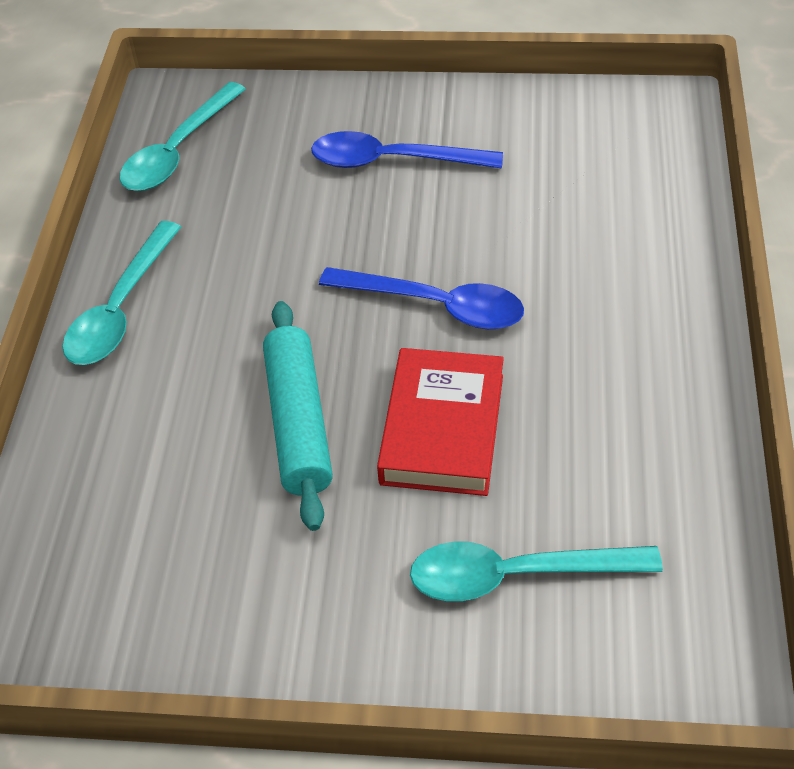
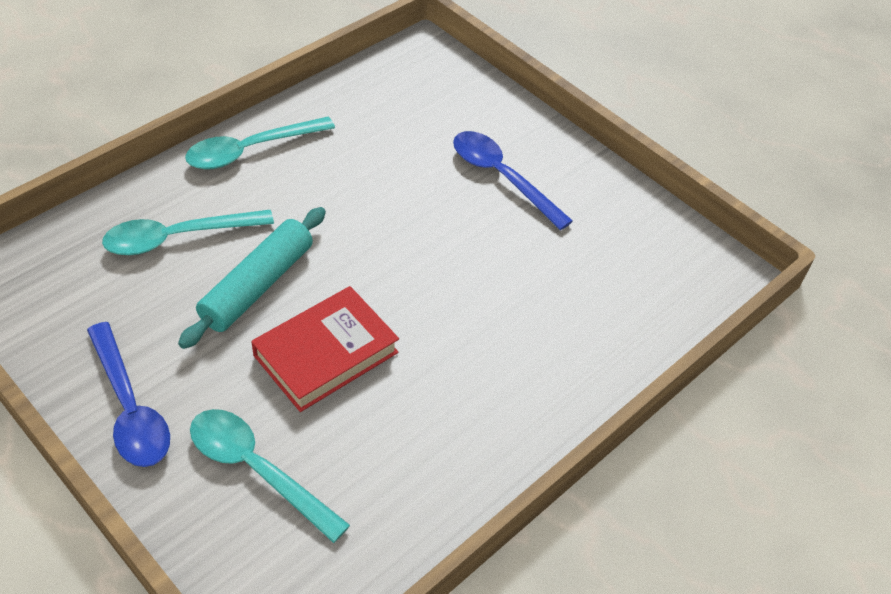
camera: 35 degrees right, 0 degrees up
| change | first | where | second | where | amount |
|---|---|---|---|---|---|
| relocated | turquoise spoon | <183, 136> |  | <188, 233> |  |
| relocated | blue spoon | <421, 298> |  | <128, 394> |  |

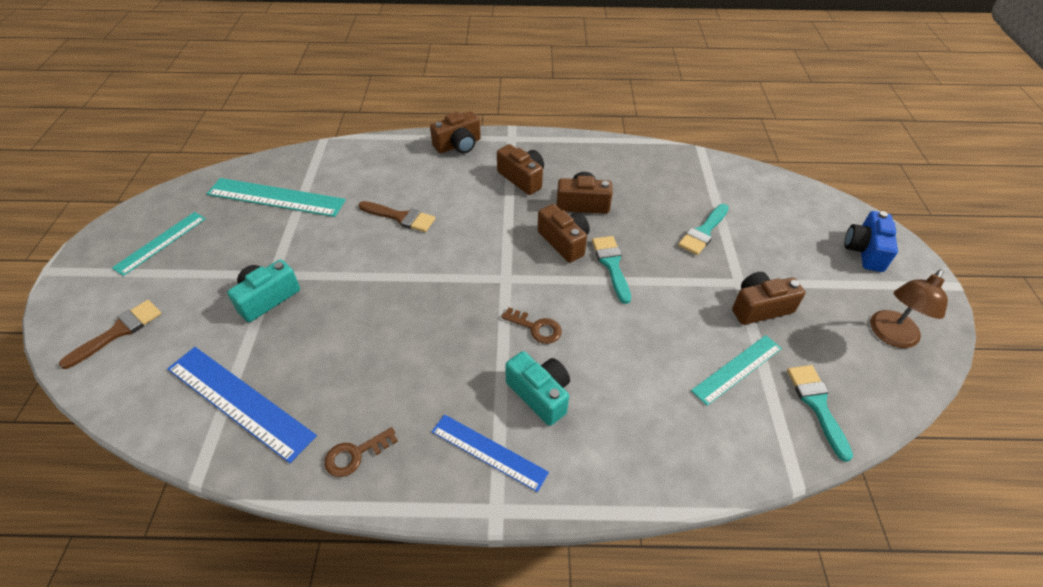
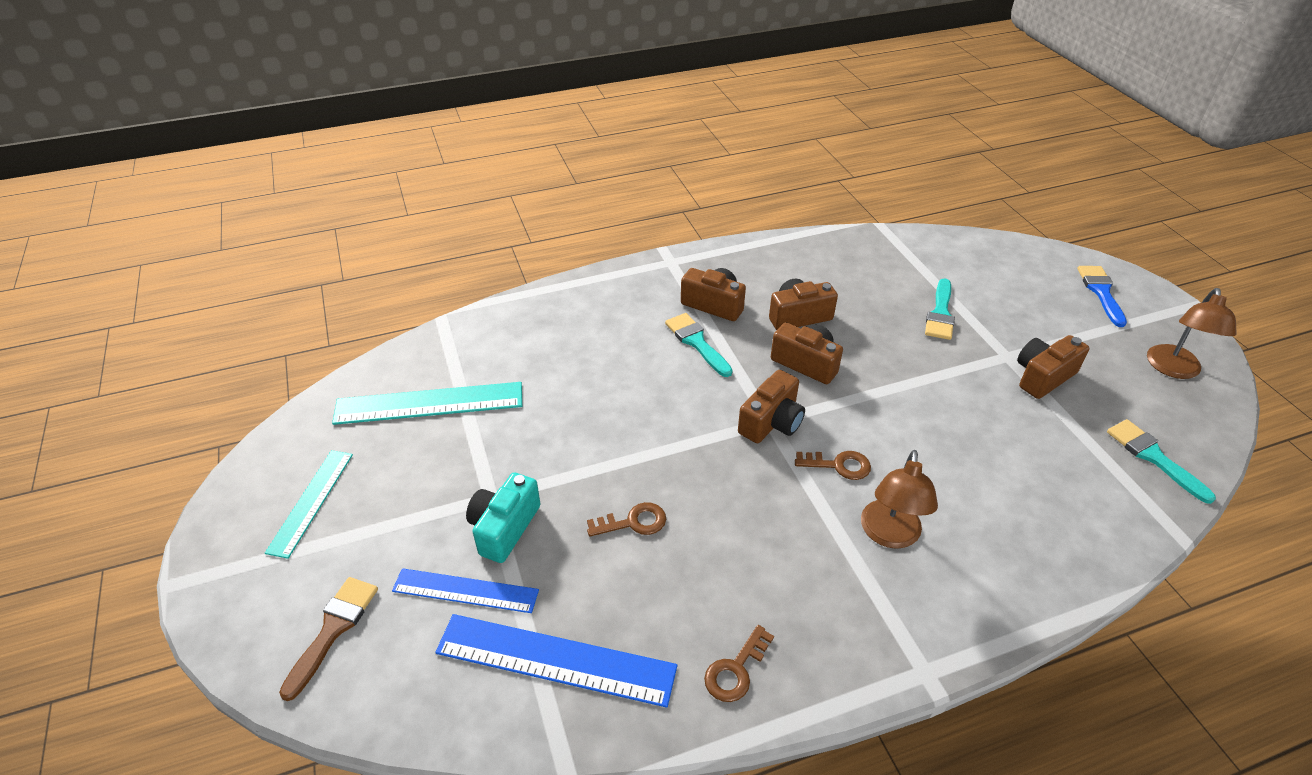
camera: 20 degrees left, 5 degrees down
| change | first | where | second | where | amount |
|---|---|---|---|---|---|
| missing | brown paint brush | <396, 216> |  |  |  |
| relocated | brown compact camera | <455, 132> |  | <771, 406> |  |
| relocated | blue straightedge | <490, 453> |  | <465, 590> |  |
| exchanged | turquoise compact camera | <537, 388> | brown reading lamp | <899, 499> |  |
| relocated | turquoise paint brush | <611, 270> |  | <699, 345> |  |
| missing | turquoise straightedge | <736, 370> |  |  |  |
| exchanged | blue compact camera | <871, 241> | blue paint brush | <1102, 296> |  |
| appeared |  |  | brown latchkey | <626, 519> |  |

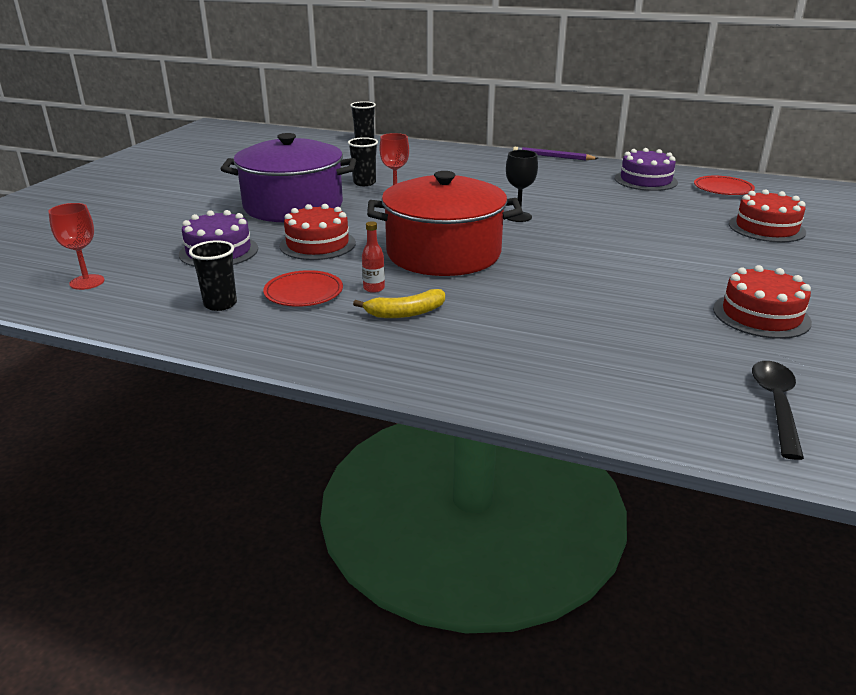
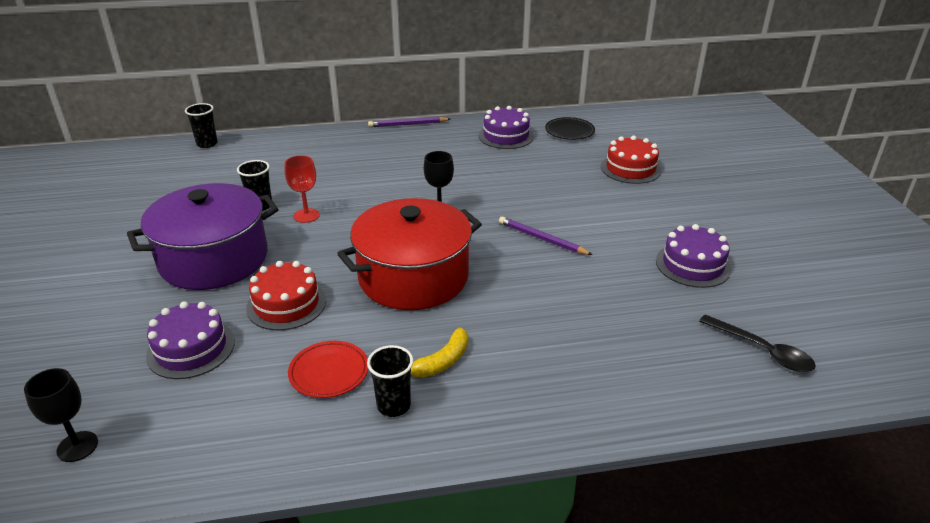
camera: 30 degrees left, 5 degrees up
| change | first | where | second | where | amount |
|---|---|---|---|---|---|
| colour | scarlet wine glass | <76, 246> | black wine glass | <61, 415> |  |
| relocated | black tumbler | <213, 275> |  | <390, 381> |  |
| missing | scarlet bottle | <373, 257> |  |  |  |
| colour | scarlet dinner plate | <724, 185> | black dinner plate | <570, 128> |  |
| colour | scarlet cake | <762, 302> | royal purple cake | <693, 256> |  |
| spun | black spoon | <778, 410> |  | <757, 343> | 150 degrees clockwise |
| appeared |  |  | royal purple lead pencil | <546, 235> |  |

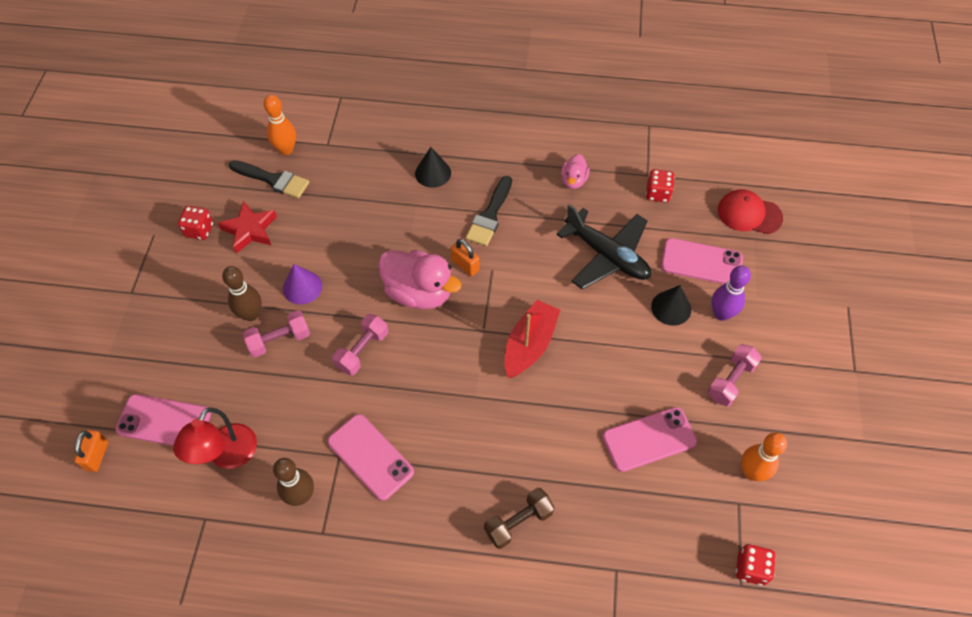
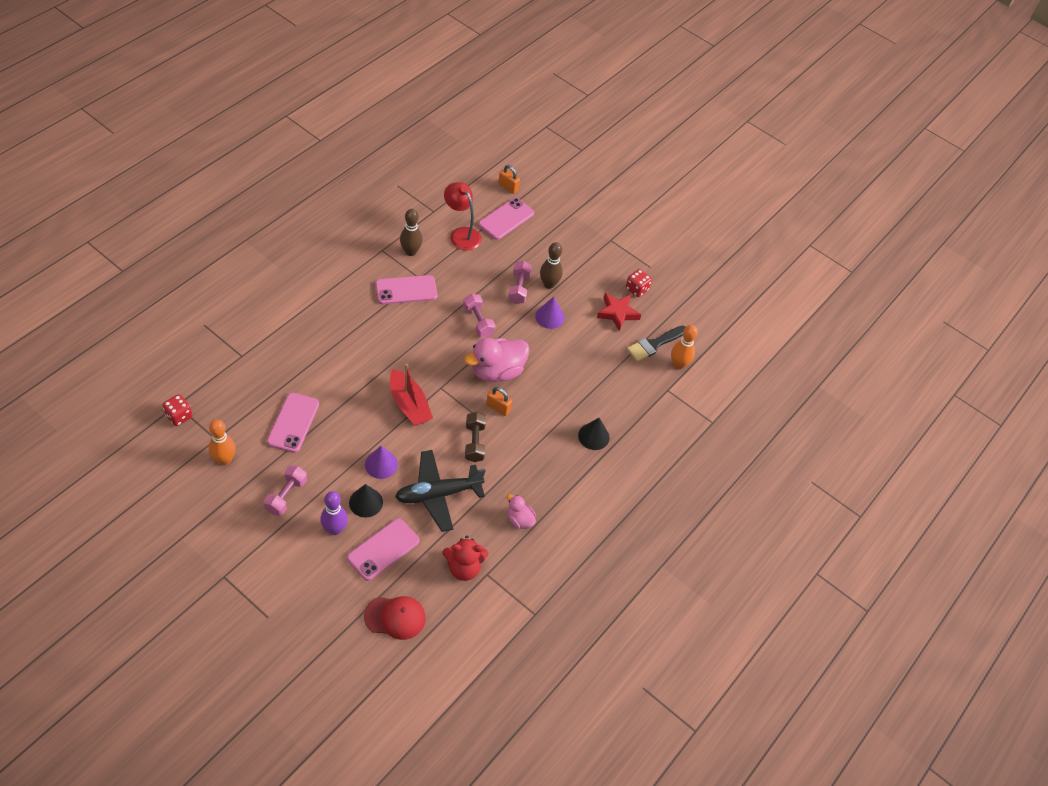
camera: 115 degrees right, 5 degrees down
| change | first | where | second | where | amount |
|---|---|---|---|---|---|
| spun | orange-coloured lock | <465, 257> |  | <499, 401> | 45 degrees clockwise |
| missing | black paint brush | <489, 211> |  |  |  |
| relocated | brown dumbbell | <519, 518> |  | <475, 437> |  |
| exchanged | scarlet die | <660, 185> | scarlet teddy bear | <465, 558> |  |
| spun | pink dumbbell | <735, 375> |  | <285, 490> | 45 degrees clockwise |
| spun | scarlet peaked cap | <750, 211> |  | <395, 618> | 45 degrees clockwise |
| appeared |  |  | royal purple cone | <381, 462> |  |

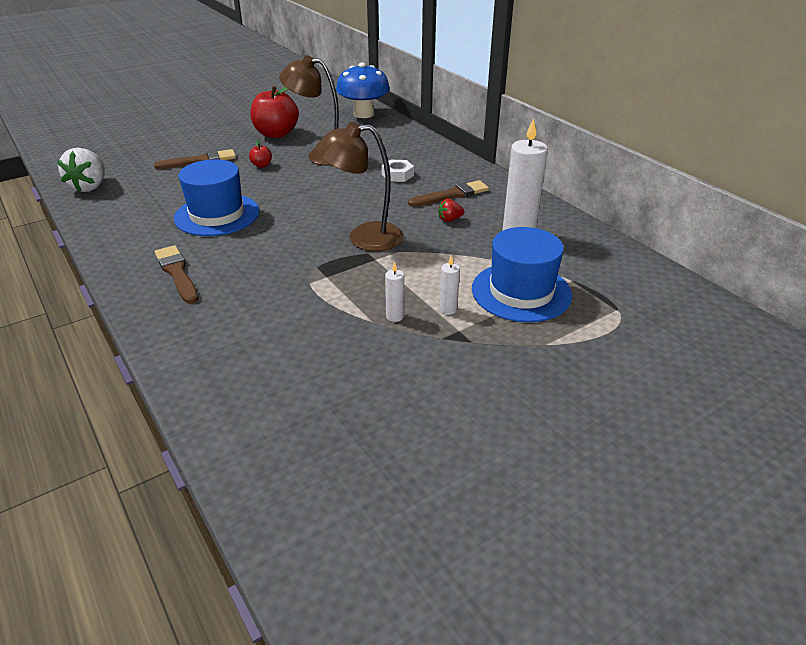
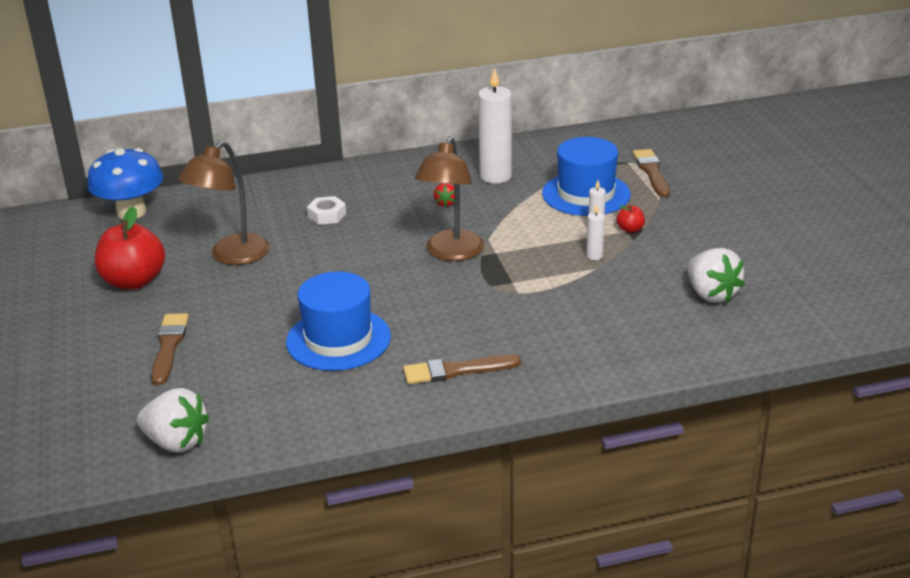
camera: 70 degrees left, 5 degrees down
| change | first | where | second | where | amount |
|---|---|---|---|---|---|
| relocated | scarlet apple | <260, 154> |  | <631, 219> |  |
| relocated | brown paint brush | <448, 193> |  | <651, 173> |  |
| appeared |  |  | pure white strawberry | <716, 275> |  |

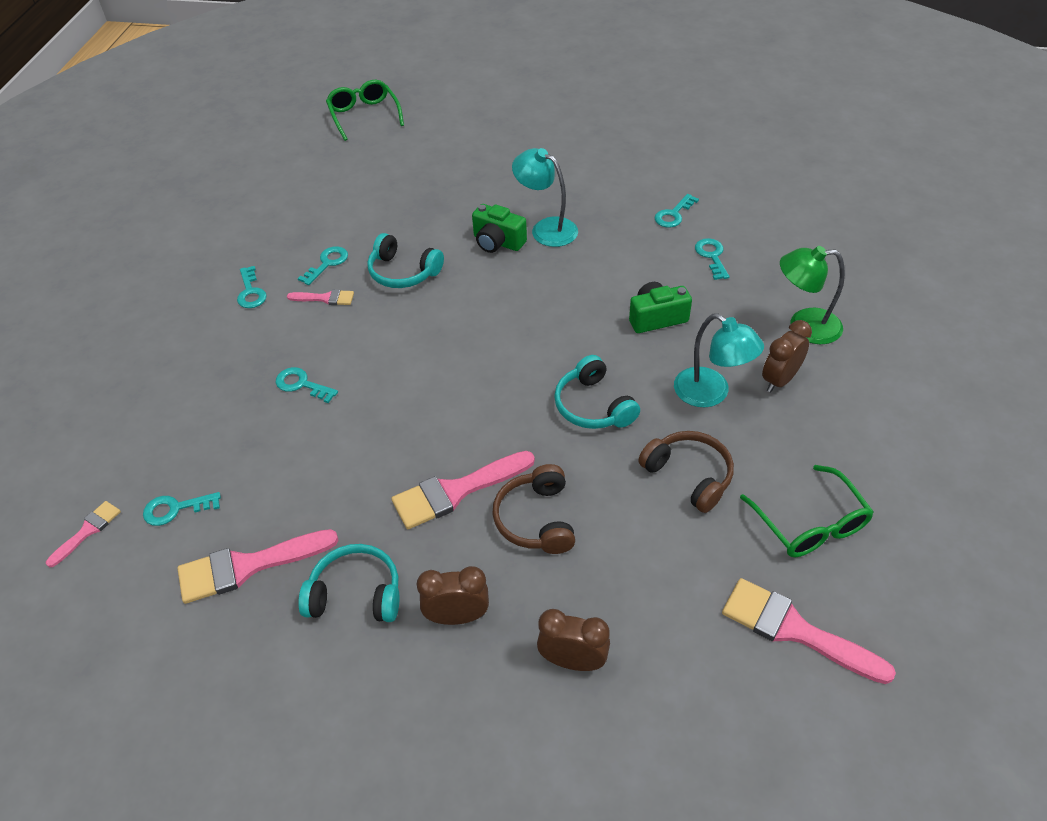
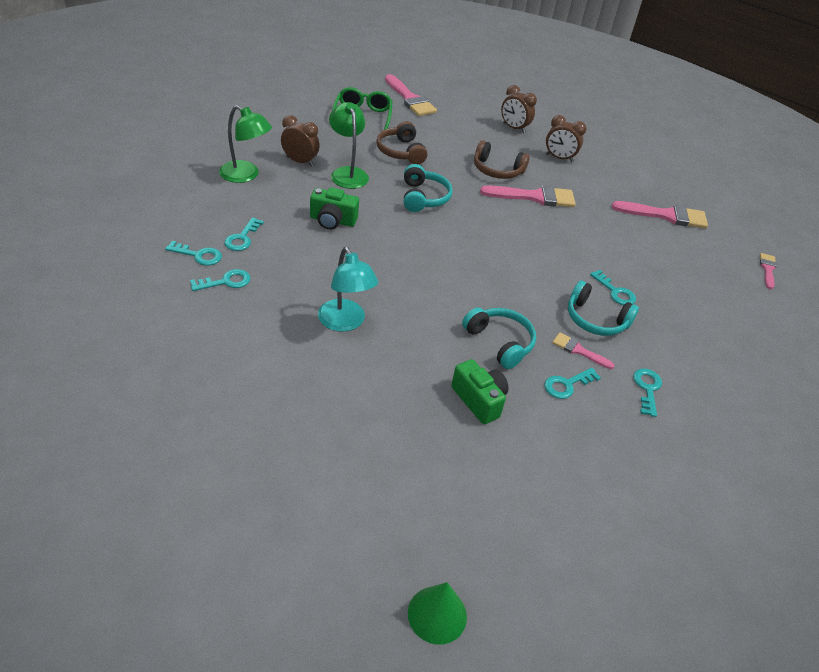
camera: 160 degrees left, 5 degrees down
| change | first | where | second | where | amount |
|---|---|---|---|---|---|
| spun | pink paint brush | <83, 534> |  | <768, 271> | 135 degrees clockwise |
| relocated | turquoise latchkey | <182, 509> |  | <193, 253> |  |
| relocated | turquoise headset | <348, 583> |  | <603, 308> |  |
| exchanged | leaf-green spectacles | <365, 110> | leaf-green cone | <437, 613> |  |
| relocated | leaf-green compact camera | <499, 228> |  | <480, 391> |  |
| spun | brown headset | <533, 509> |  | <502, 159> | 90 degrees clockwise |
| colour | turquoise reading lamp | <719, 360> | leaf-green reading lamp | <349, 145> |  |
| spun | brown clock | <787, 356> |  | <300, 141> | 135 degrees counterclockwise |

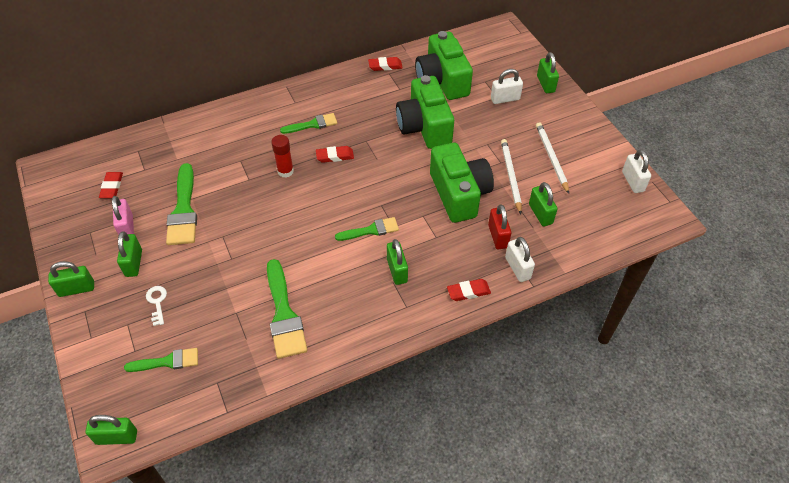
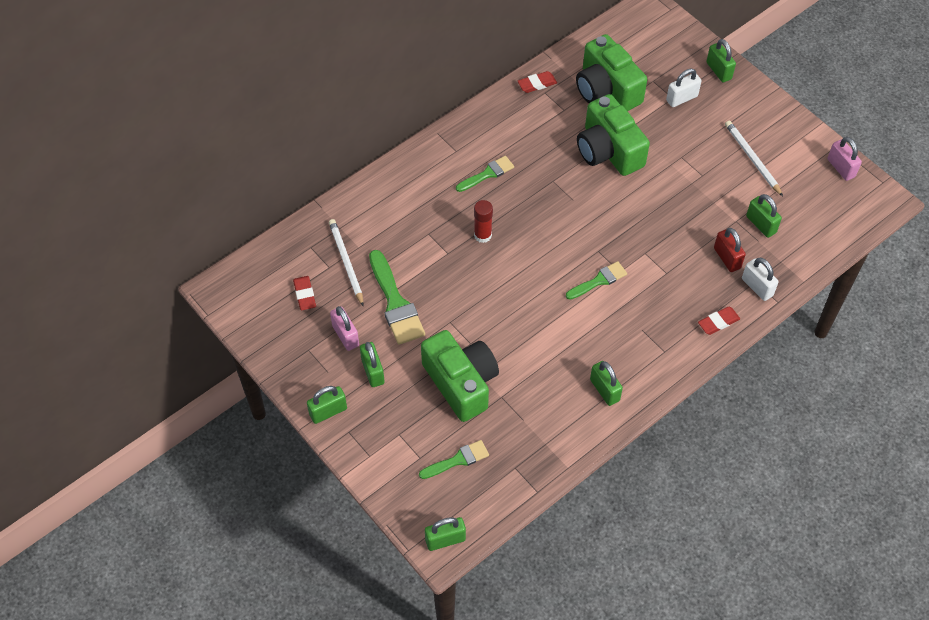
camera: 15 degrees left, 5 degrees up
| change | first | where | second | where | amount |
|---|---|---|---|---|---|
| missing | pure white latchkey | <156, 306> |  |  |  |
| missing | leaf-green paint brush | <287, 309> |  |  |  |
| missing | scarlet gum eraser | <335, 154> |  |  |  |
| relocated | leaf-green lock | <397, 262> |  | <606, 383> |  |
| relocated | leaf-green compact camera | <462, 183> |  | <460, 376> |  |
| relocated | pure white lead pencil | <511, 176> |  | <346, 262> |  |
| colour | pure white lock | <636, 171> | pink lock | <845, 159> |  |

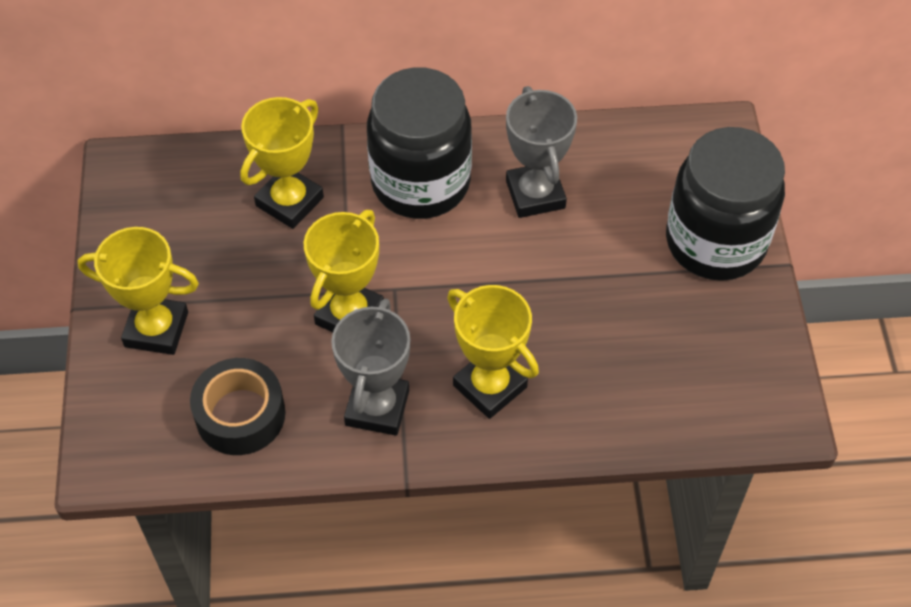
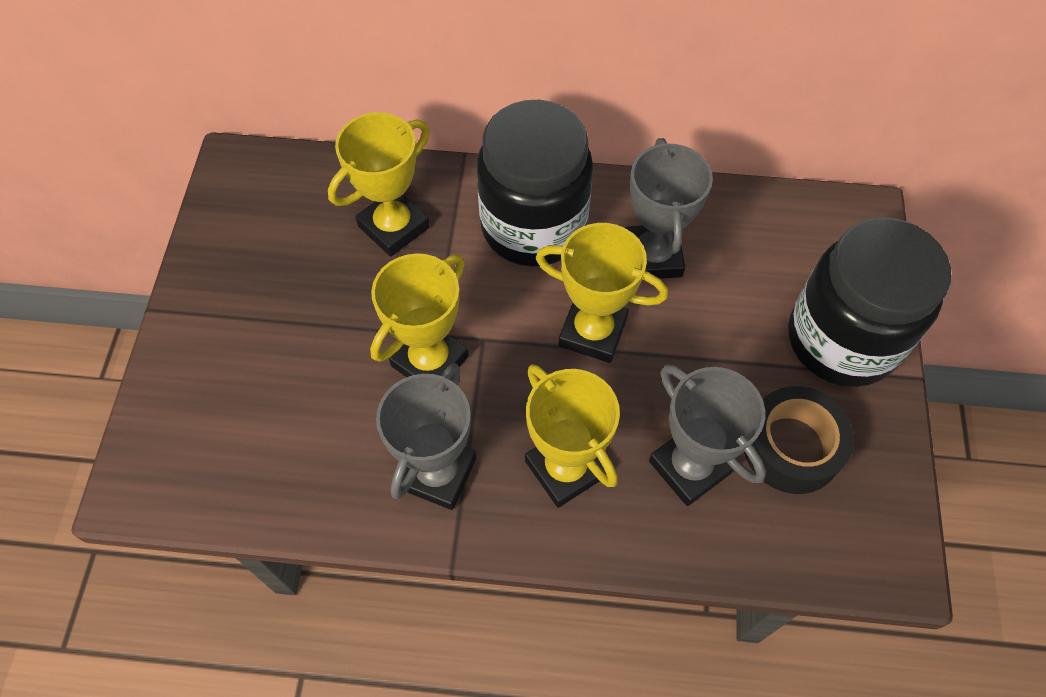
camera: 10 degrees right, 5 degrees up
| change | first | where | second | where | amount |
|---|---|---|---|---|---|
| relocated | bright yellow award cup | <138, 291> |  | <602, 293> |  |
| relocated | black roll of tape | <237, 406> |  | <799, 440> |  |
| appeared |  |  | grey award cup | <707, 435> |  |

